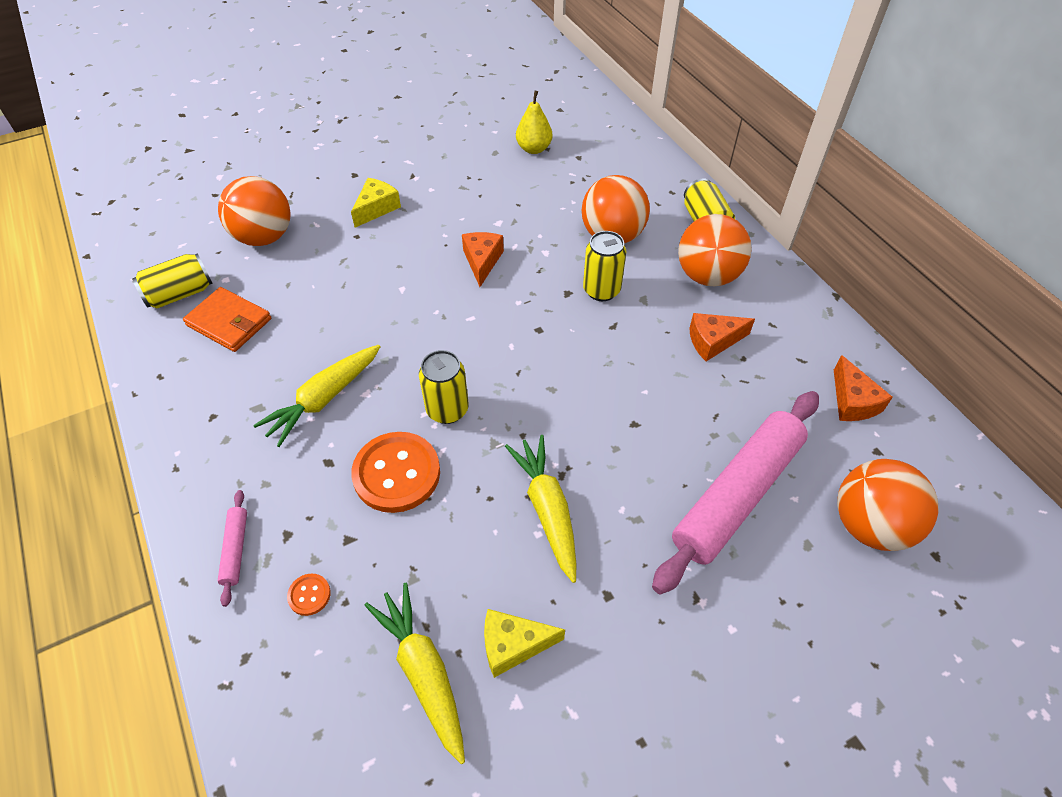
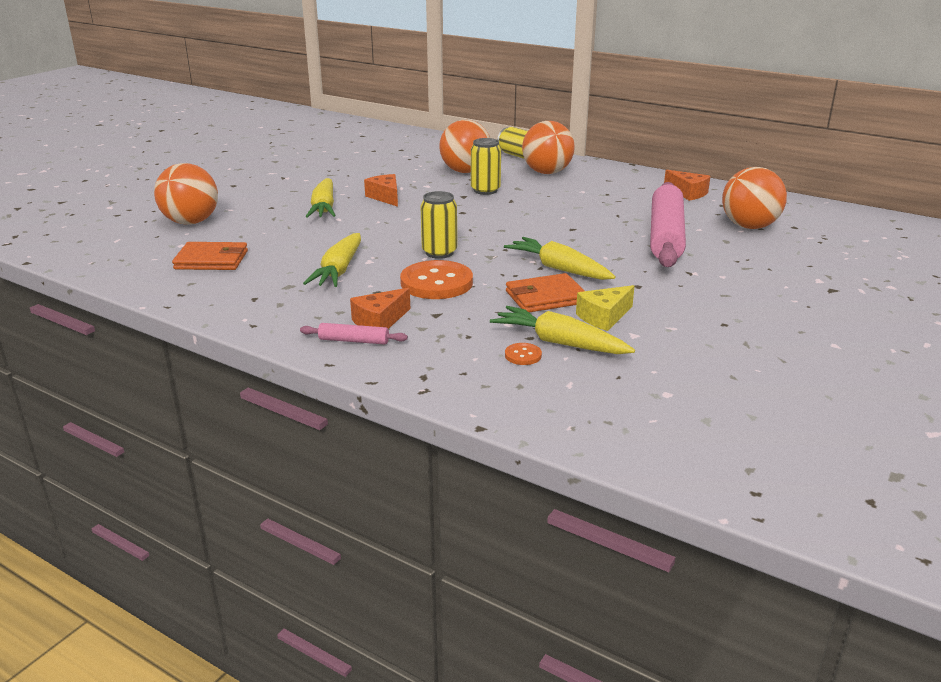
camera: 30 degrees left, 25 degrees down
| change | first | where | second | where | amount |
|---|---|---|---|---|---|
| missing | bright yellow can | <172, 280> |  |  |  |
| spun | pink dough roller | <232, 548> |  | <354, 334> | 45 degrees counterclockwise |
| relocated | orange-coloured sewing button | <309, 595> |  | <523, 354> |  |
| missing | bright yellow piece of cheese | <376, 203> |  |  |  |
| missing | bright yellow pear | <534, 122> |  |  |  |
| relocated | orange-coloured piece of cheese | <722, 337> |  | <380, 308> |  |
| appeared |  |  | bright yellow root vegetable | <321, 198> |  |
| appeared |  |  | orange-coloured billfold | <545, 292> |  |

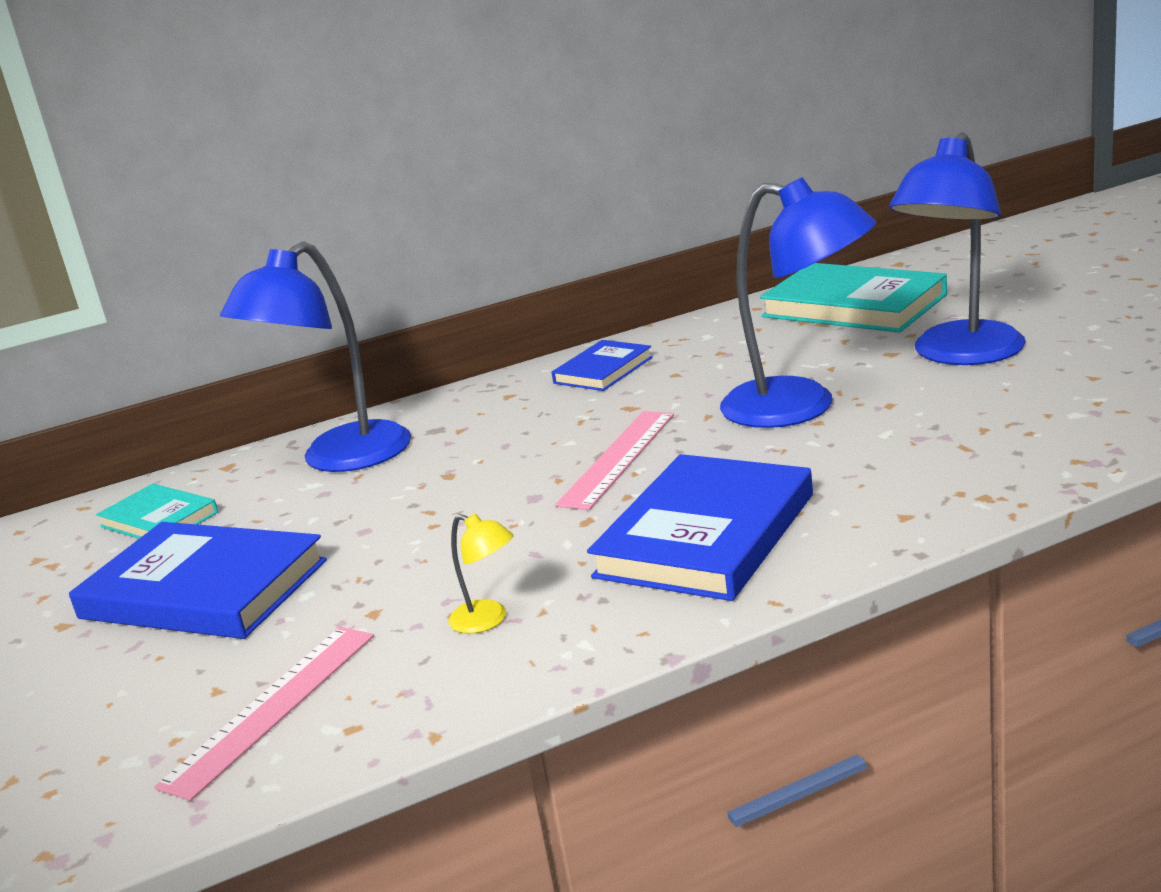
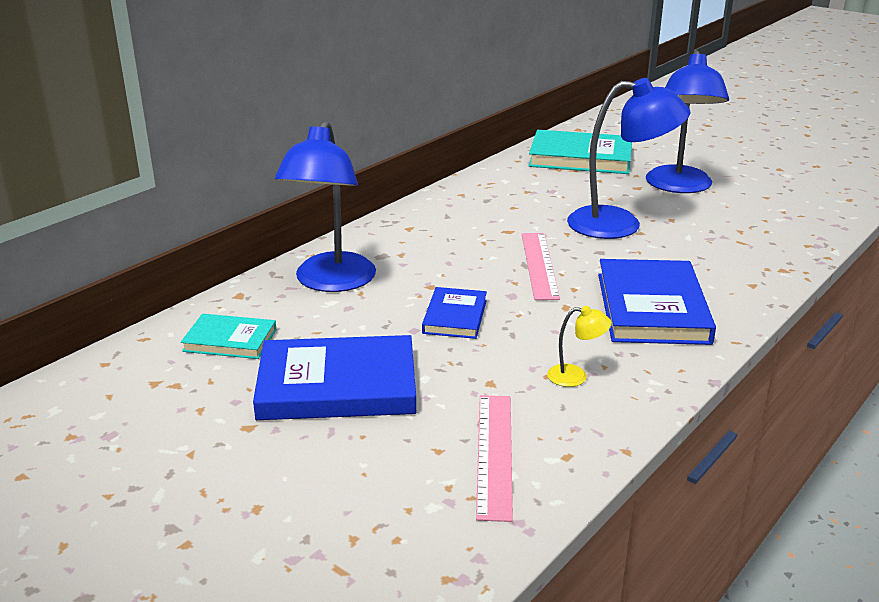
camera: 30 degrees left, 5 degrees up
| change | first | where | second | where | amount |
|---|---|---|---|---|---|
| relocated | blue hardback | <602, 365> |  | <454, 313> |  |

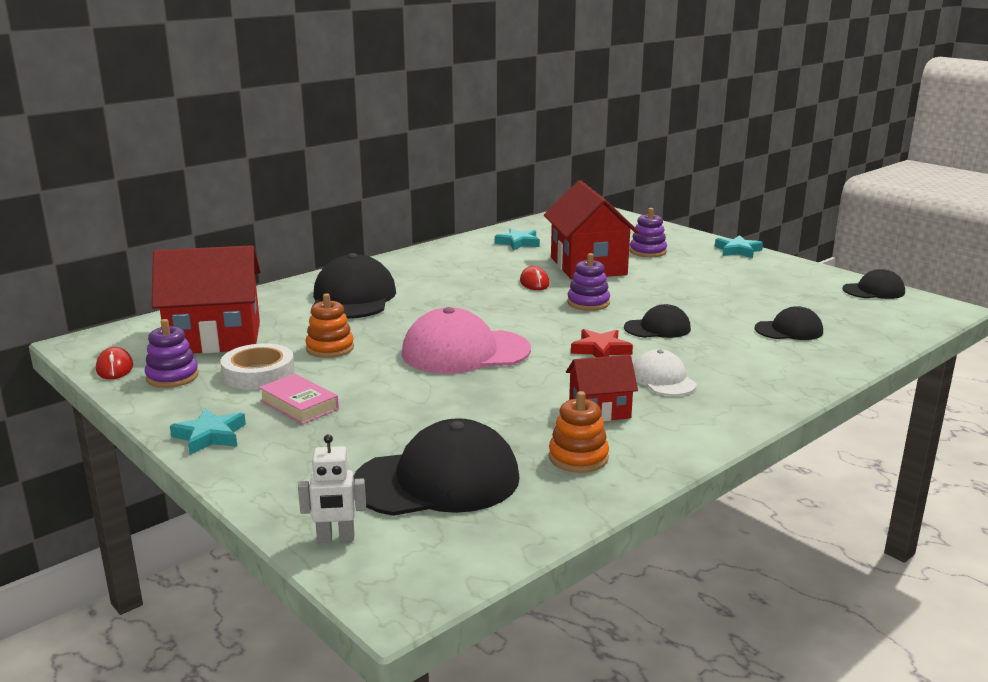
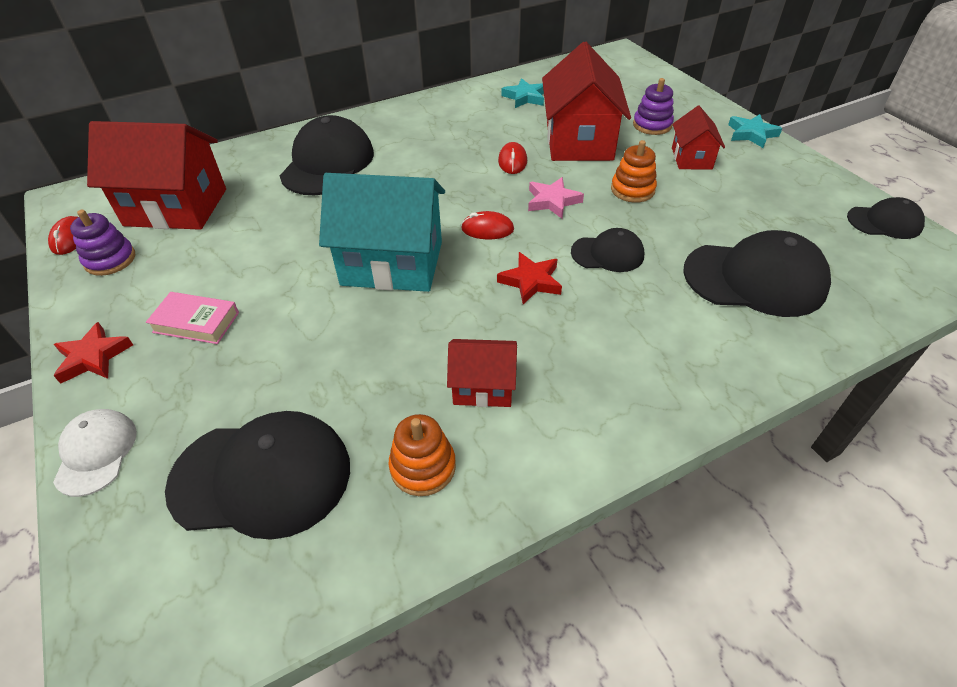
camera: 15 degrees right, 25 degrees up
| change | first | where | second | where | amount |
|---|---|---|---|---|---|
| colour | turquoise five-pointed star | <208, 431> | scarlet five-pointed star | <93, 353> |  |
| missing | pure white roll of tape | <257, 366> |  |  |  |
| spun | pink hardback | <299, 399> |  | <192, 318> | 45 degrees counterclockwise |
| missing | pure white robot | <332, 488> |  |  |  |
| relocated | orange-coloured ring stacker | <329, 325> |  | <634, 171> |  |
| exchanged | pink peaked cap | <466, 340> | turquoise house | <382, 232> |  |
| exchanged | royal purple ring stacker | <588, 282> | pink five-pointed star | <556, 198> |  |
| relocated | pure white peaked cap | <665, 372> |  | <95, 453> |  |
| size | black peaked cap | <789, 323> |  | <757, 273> | x1.81 |
| appeared |  |  | scarlet PC mouse | <487, 225> |  |
| appeared |  |  | scarlet house | <698, 137> |  |

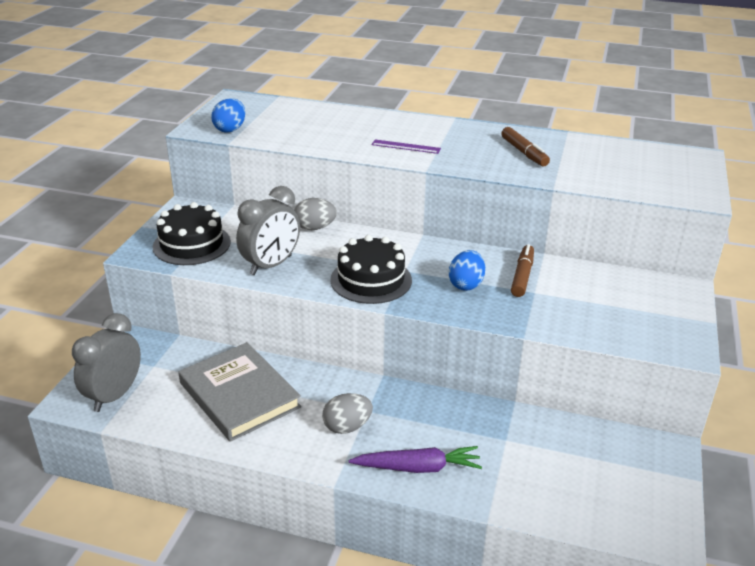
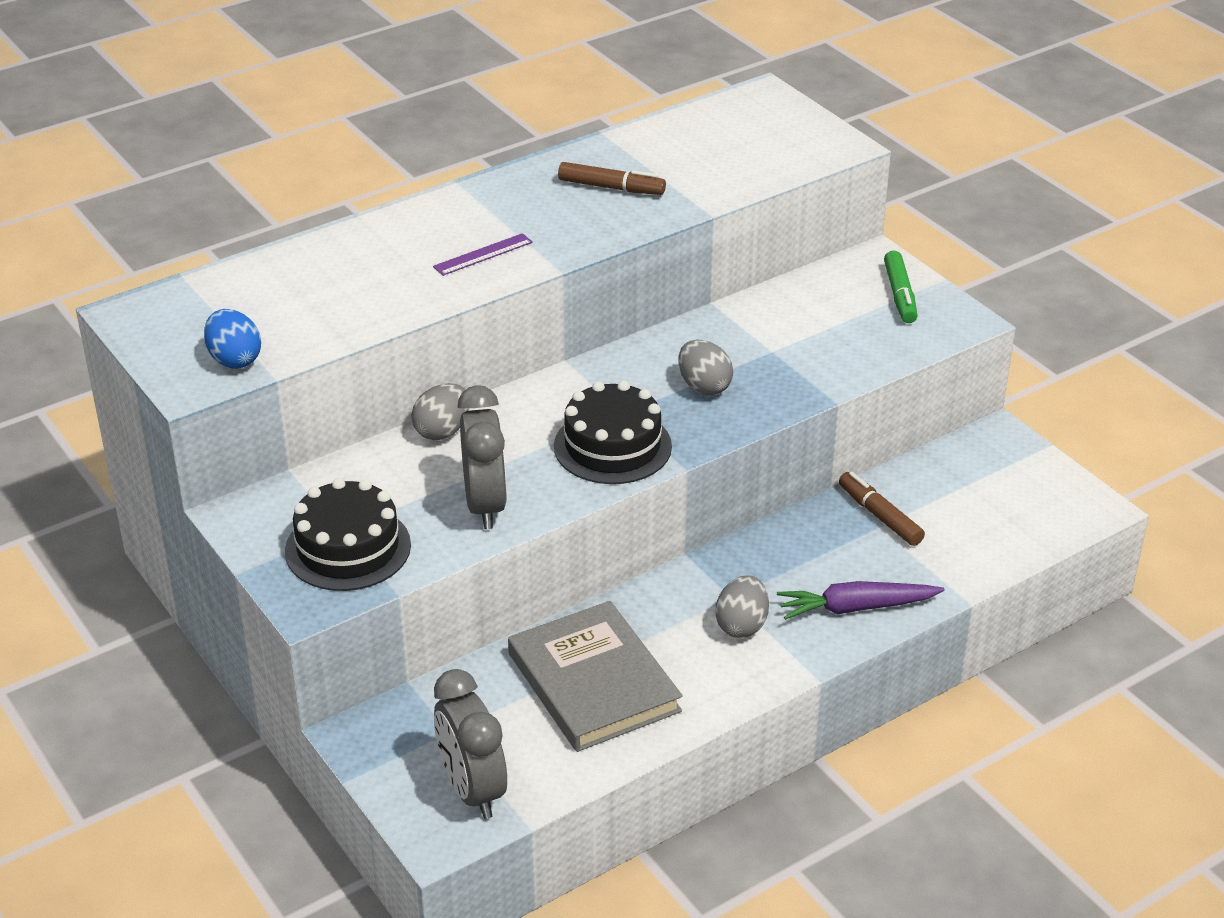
camera: 50 degrees left, 5 degrees up
| change | first | where | second | where | amount |
|---|---|---|---|---|---|
| spun | grey hardback | <239, 392> |  | <595, 676> | 60 degrees clockwise |
| spun | royal purple root vegetable | <415, 459> |  | <860, 600> | 135 degrees counterclockwise |
| colour | blue egg | <467, 270> | grey egg | <705, 367> |  |
| relocated | brown felt pen | <522, 270> |  | <882, 509> |  |
| appeared |  |  | leaf-green felt pen | <901, 286> |  |

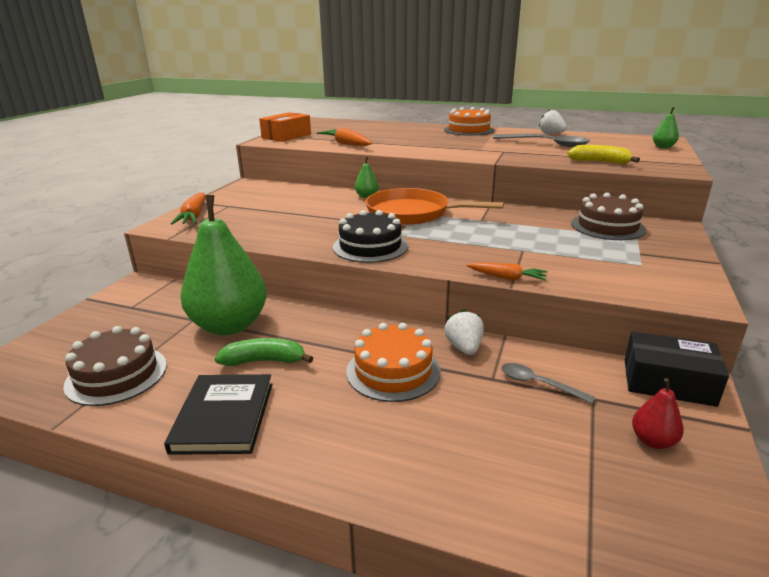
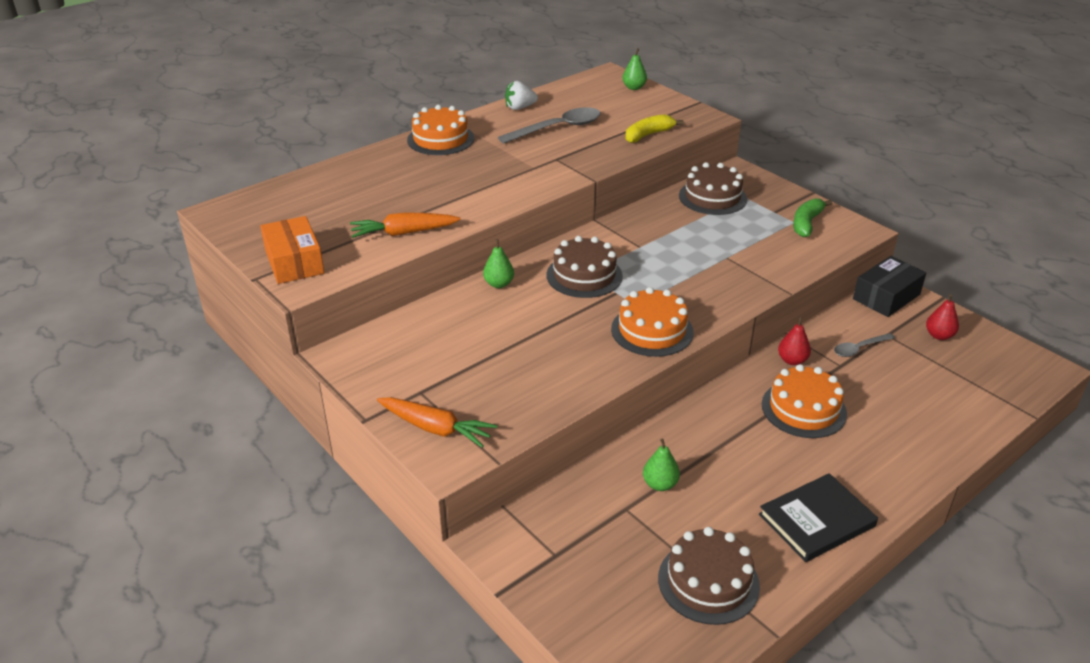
camera: 60 degrees left, 10 degrees up
| change | first | where | second | where | amount |
|---|---|---|---|---|---|
| spun | black hardback | <218, 414> |  | <818, 517> | 60 degrees counterclockwise |
| size | leaf-green pear | <223, 265> |  | <661, 465> | x0.41 |
| relocated | leaf-green banana fruit | <264, 352> |  | <813, 217> |  |
| colour | black cake | <370, 236> | orange-coloured cake | <652, 322> |  |
| exchanged | orange-coloured frying pan | <434, 206> | brown cake | <585, 267> |  |
| exchanged | pure white strawberry | <464, 332> | scarlet pear | <794, 341> |  |
| missing | orange-coloured root vegetable | <507, 272> |  |  |  |

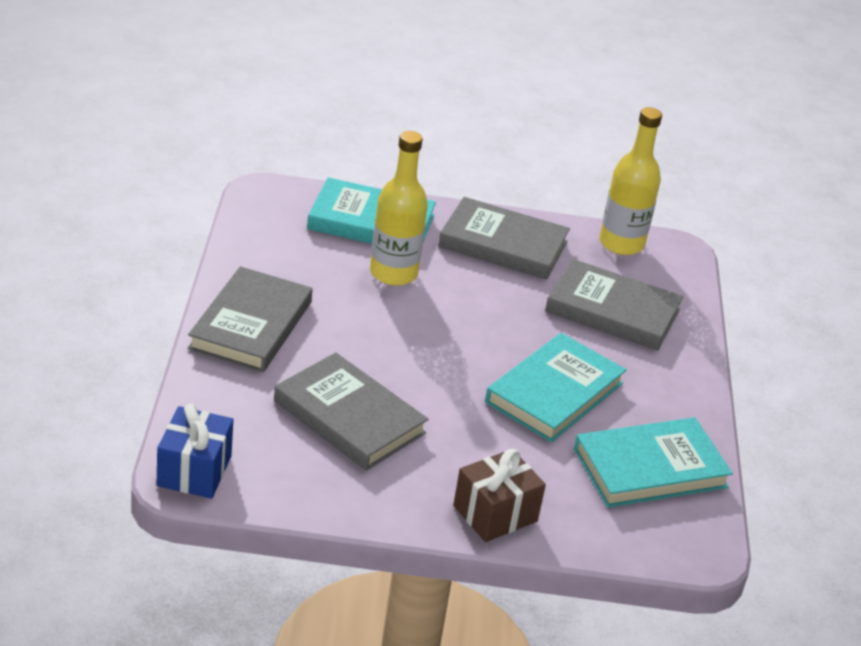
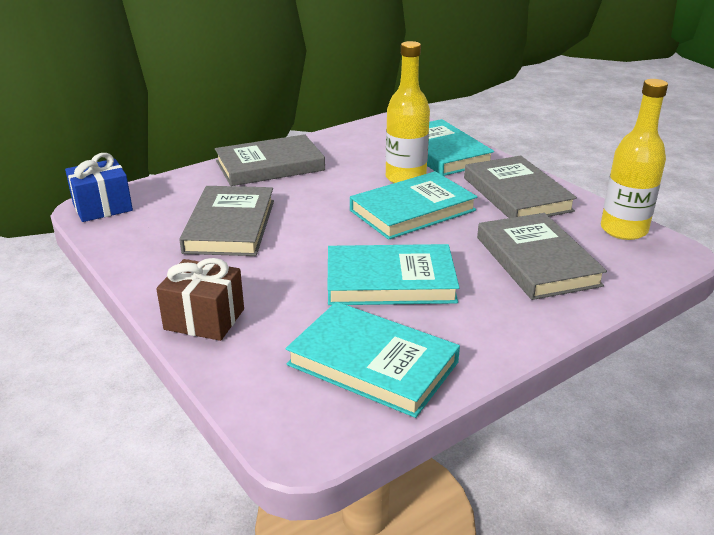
camera: 55 degrees right, 5 degrees down
| change | first | where | second | where | amount |
|---|---|---|---|---|---|
| appeared |  |  | turquoise hardback | <413, 205> |  |

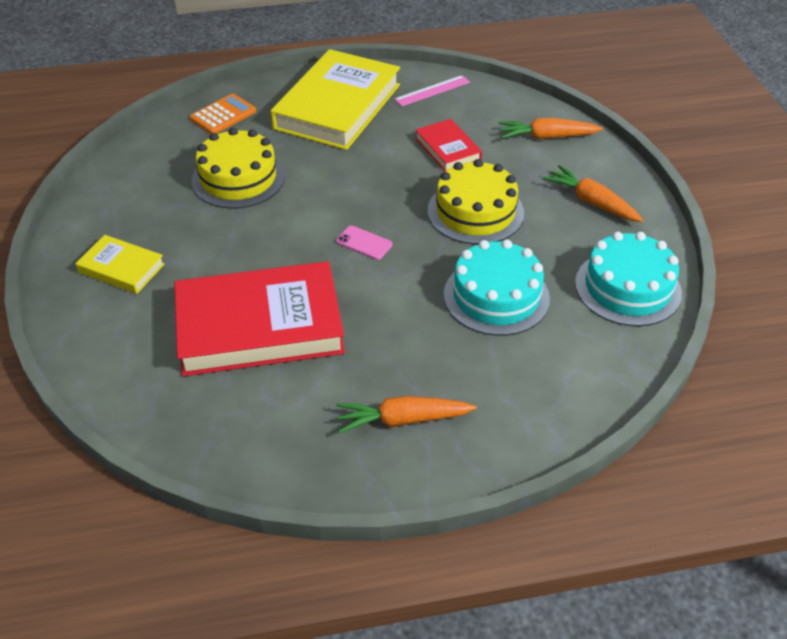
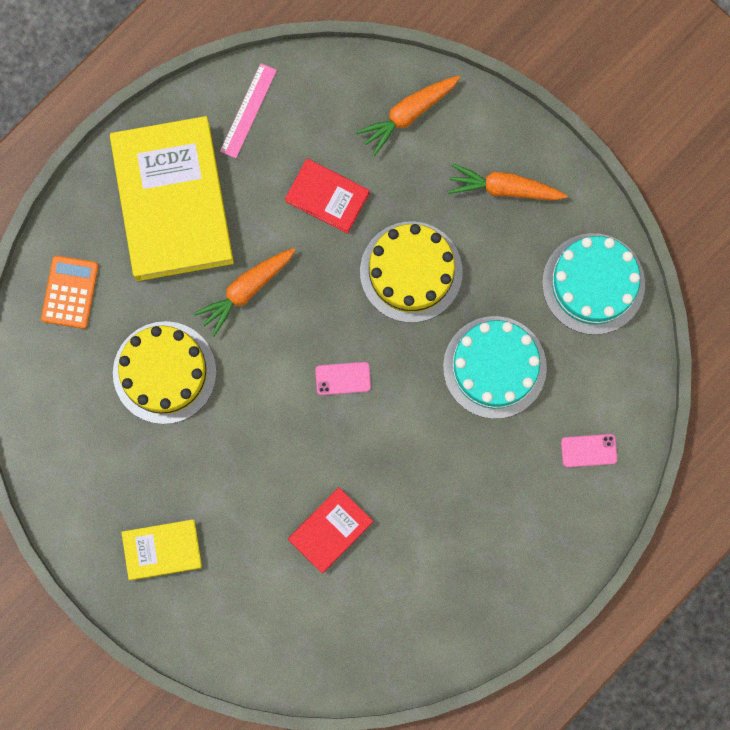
camera: 35 degrees left, 35 degrees up
| change | first | where | second | where | amount |
|---|---|---|---|---|---|
| size | scarlet hardback | <259, 318> |  | <330, 530> | x0.48 |
| relocated | orange-coloured root vegetable | <406, 414> |  | <244, 292> |  |
| appeared |  |  | pink mobile phone | <589, 450> |  |

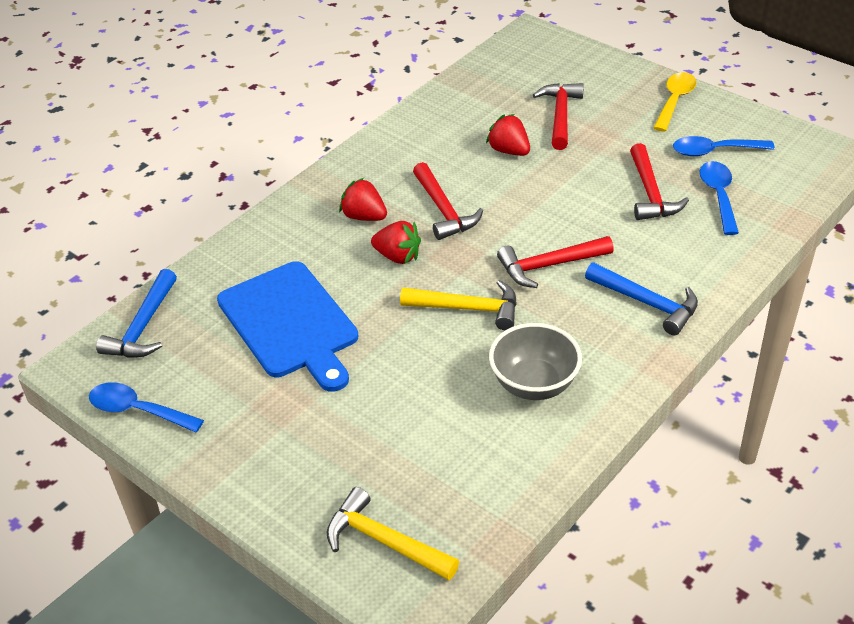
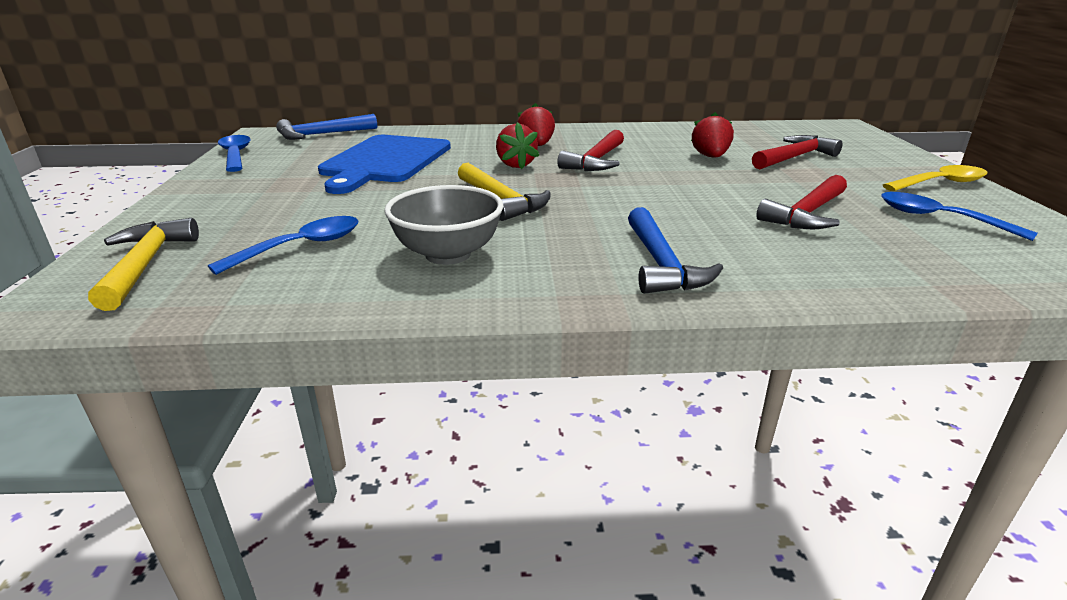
camera: 45 degrees right, 15 degrees down
| change | first | where | second | where | amount |
|---|---|---|---|---|---|
| missing | scarlet hammer | <555, 262> |  |  |  |
| relocated | blue spoon | <719, 198> |  | <283, 245> |  |

